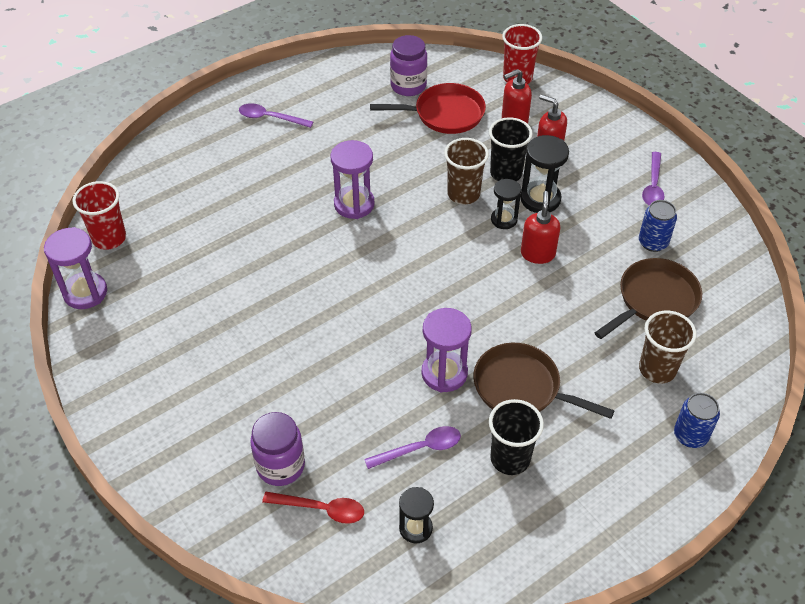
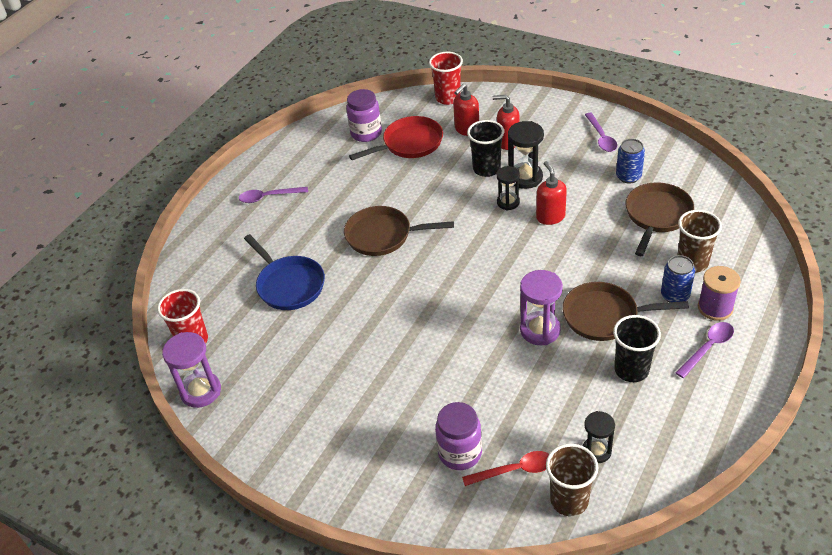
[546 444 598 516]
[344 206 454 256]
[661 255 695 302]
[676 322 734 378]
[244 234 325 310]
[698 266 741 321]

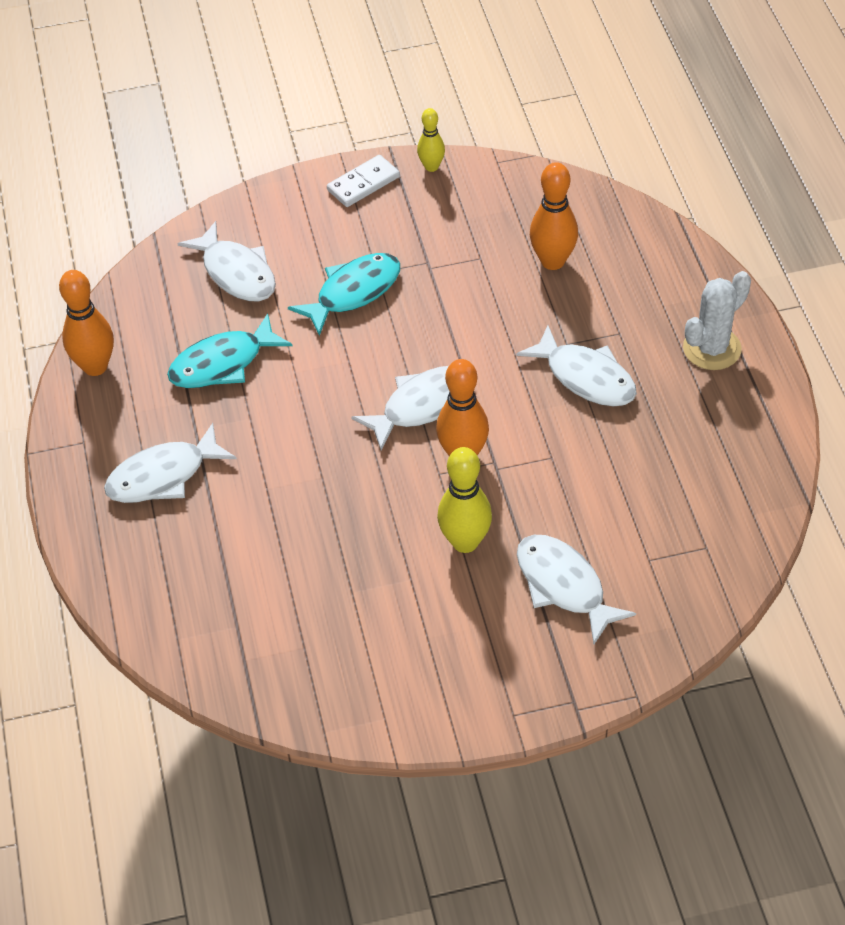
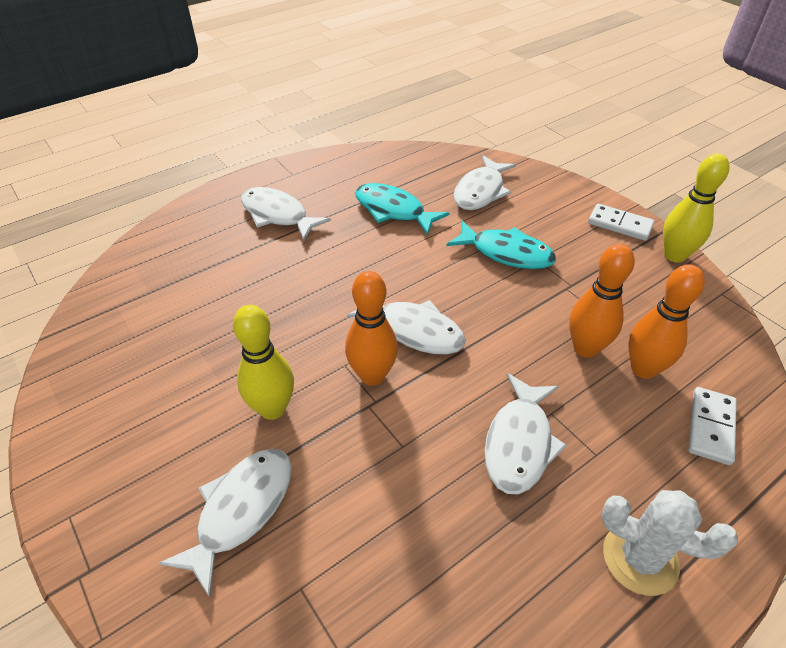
[663 154 730 263]
[569 244 635 358]
[688 387 737 465]

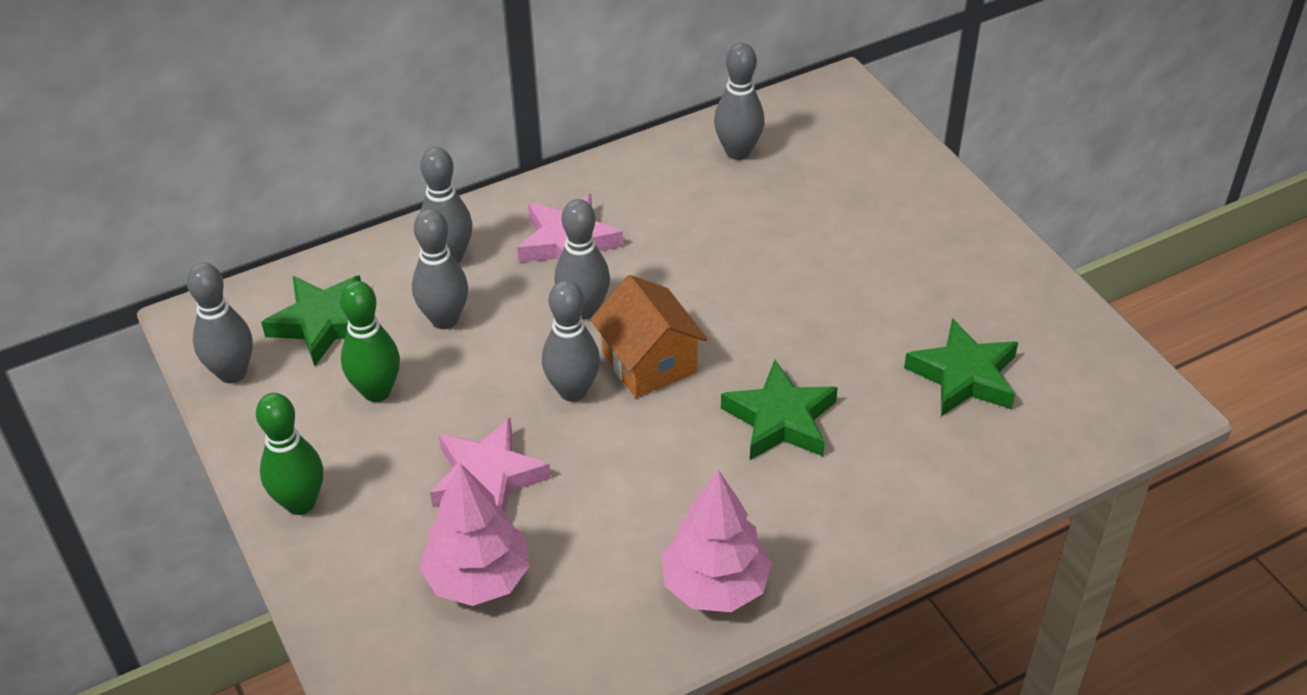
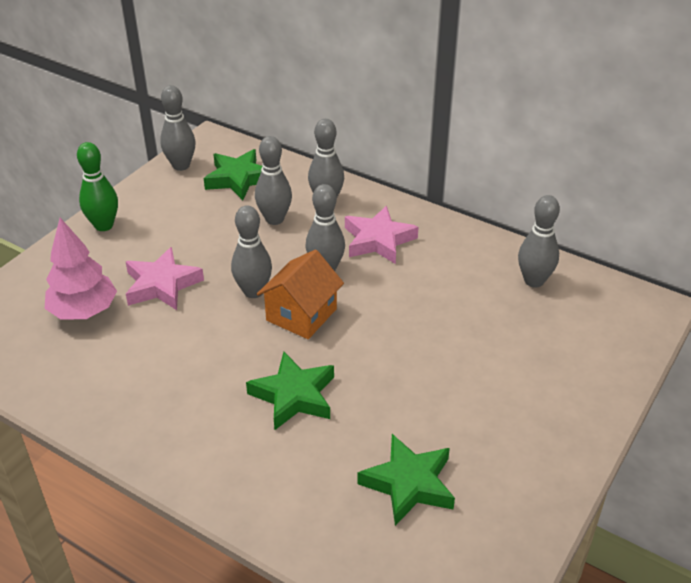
[340 281 400 402] (first image)
[662 470 772 612] (first image)

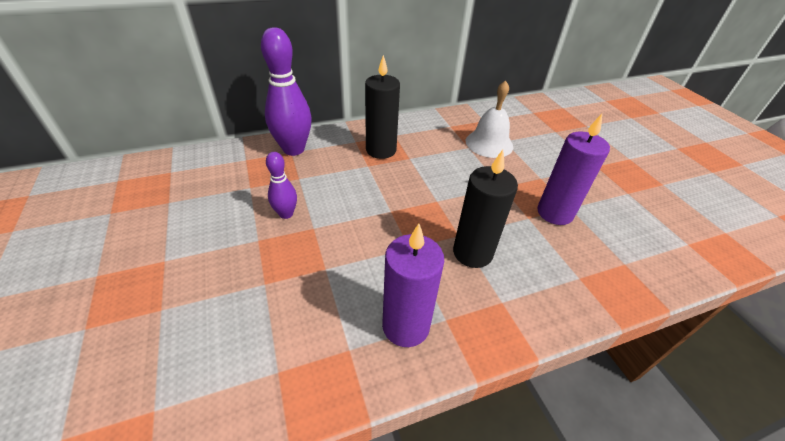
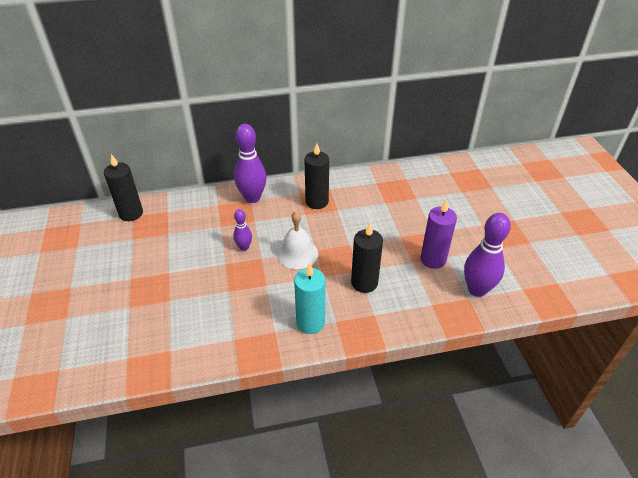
[277 211 318 269]
[294 263 326 334]
[104 154 143 221]
[464 213 511 297]

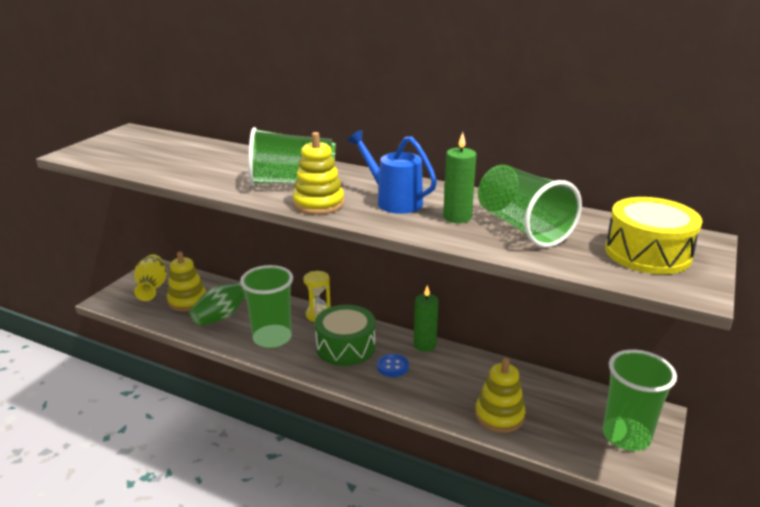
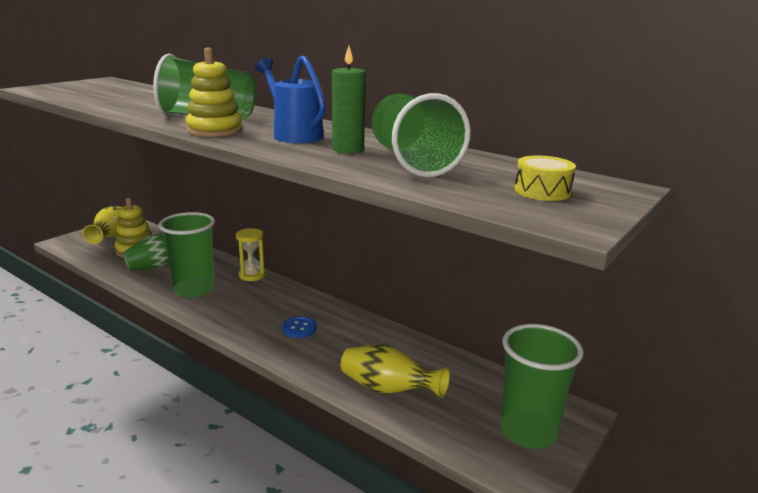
[514 156 576 201]
[414 285 439 352] (first image)
[315 305 375 366] (first image)
[341 344 450 398]

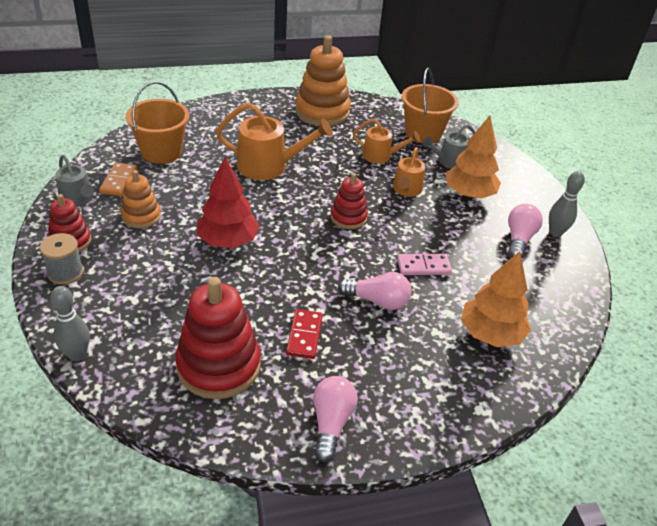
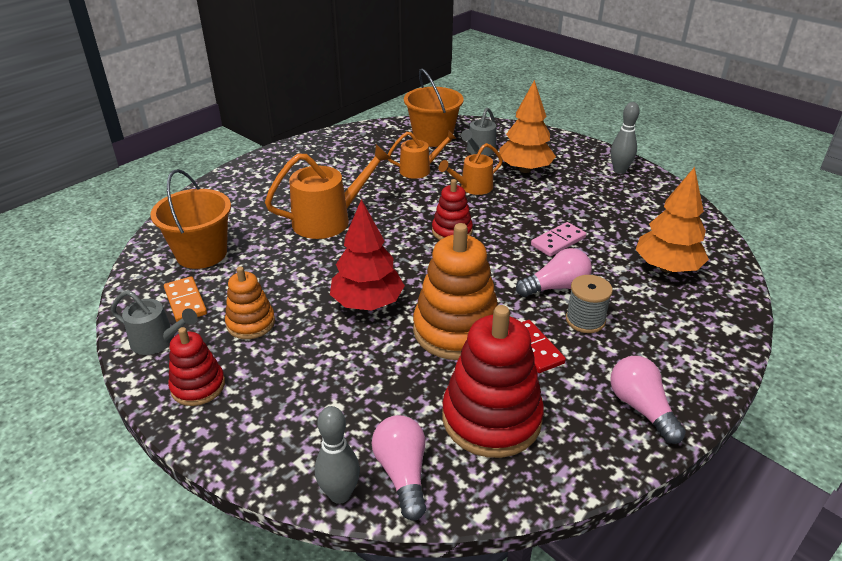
[413 223 498 360]
[439 143 503 195]
[372 415 426 520]
[566 275 613 333]

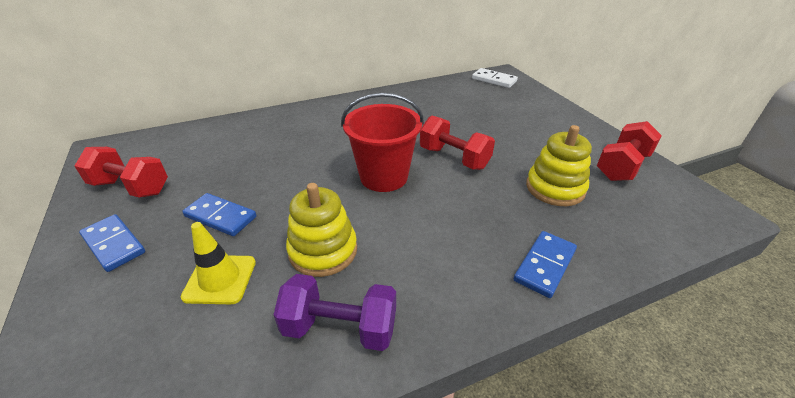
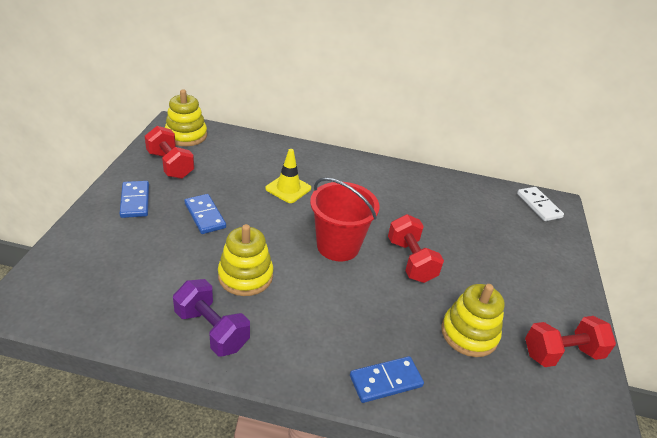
[265 149 311 203]
[165 89 207 146]

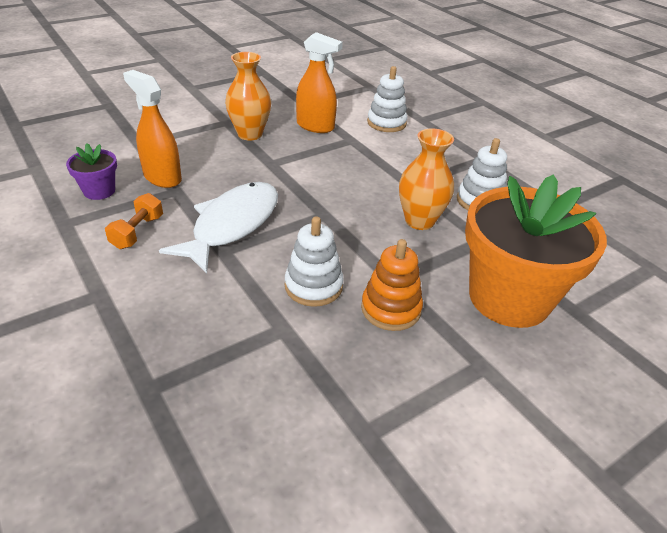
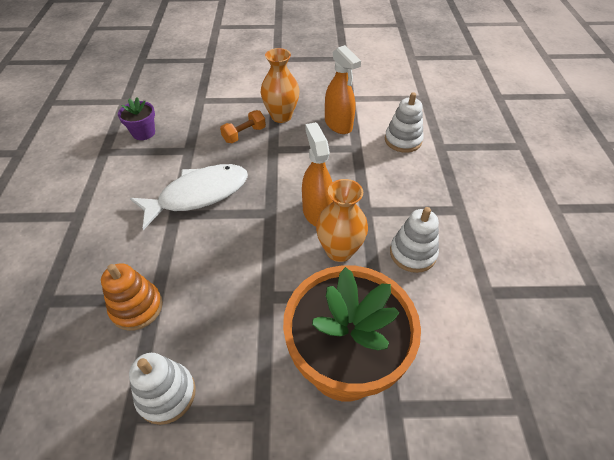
[302 122 333 226]
[220 110 266 143]
[129 353 196 425]
[101 263 163 331]

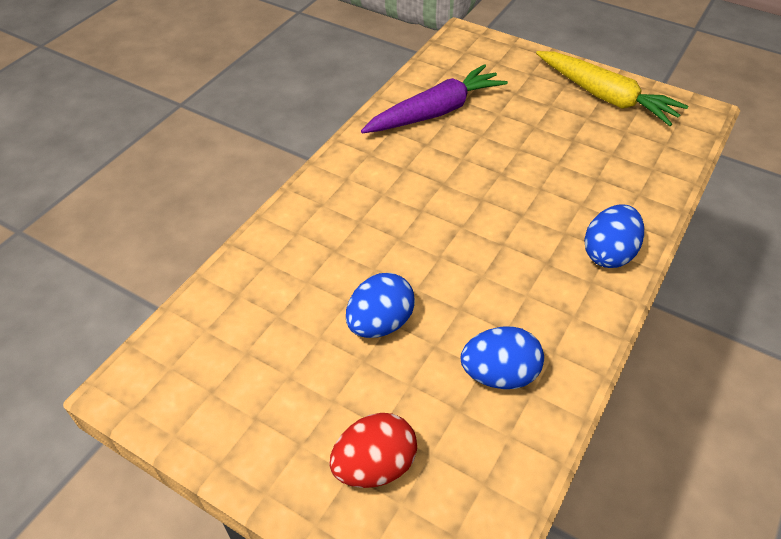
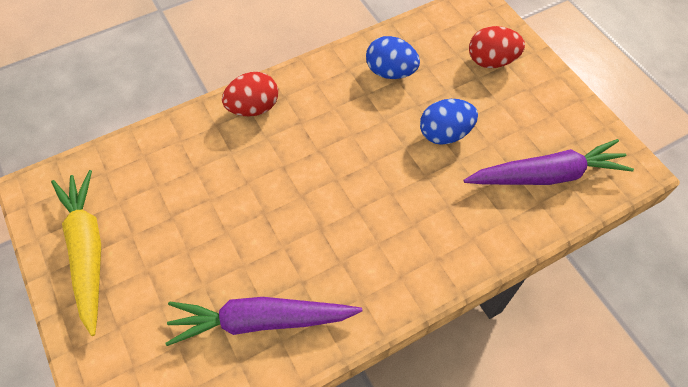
[222 72 278 117]
[463 139 634 185]

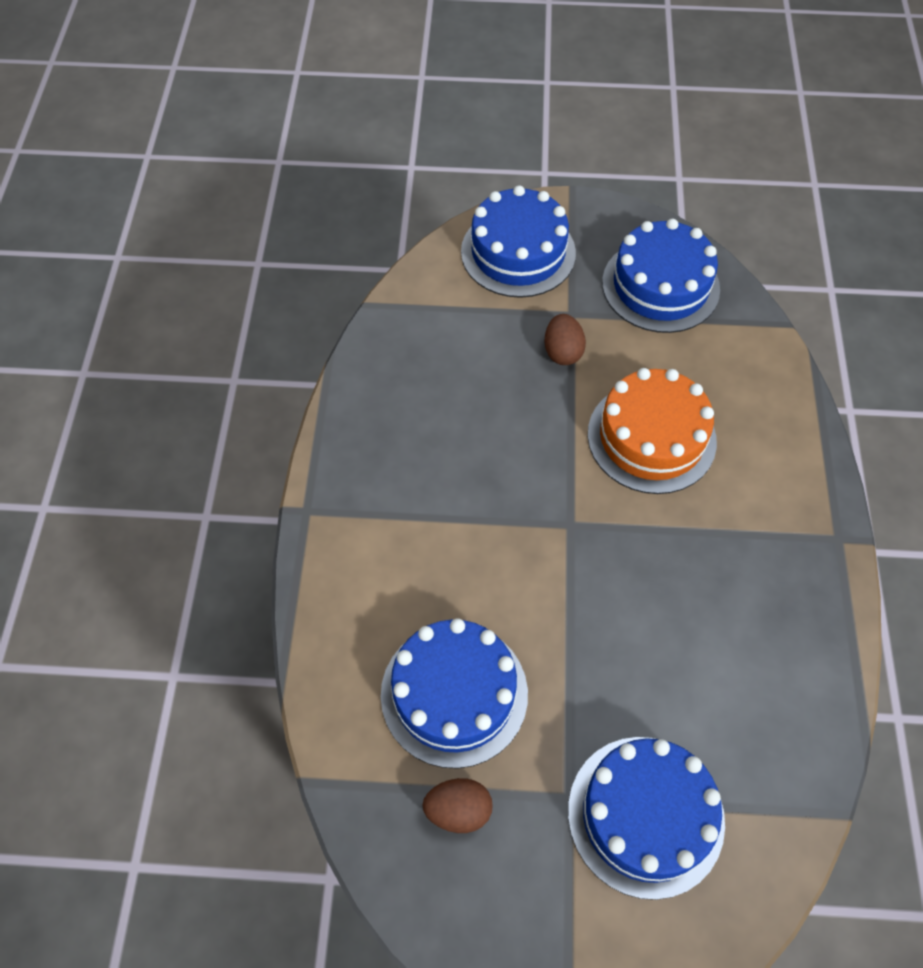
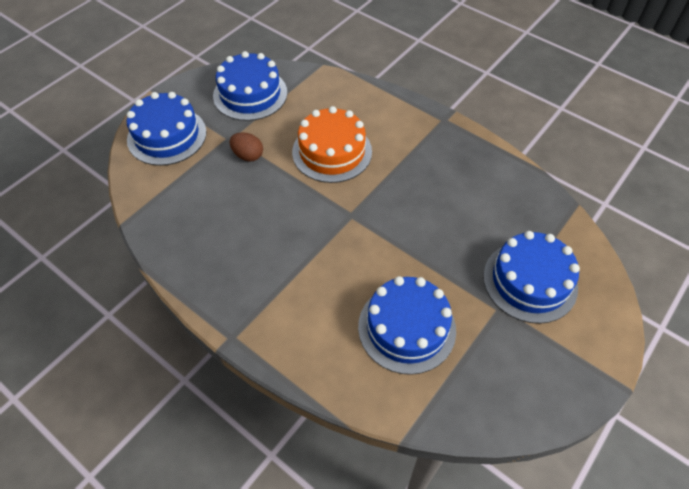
[422 778 492 833] (first image)

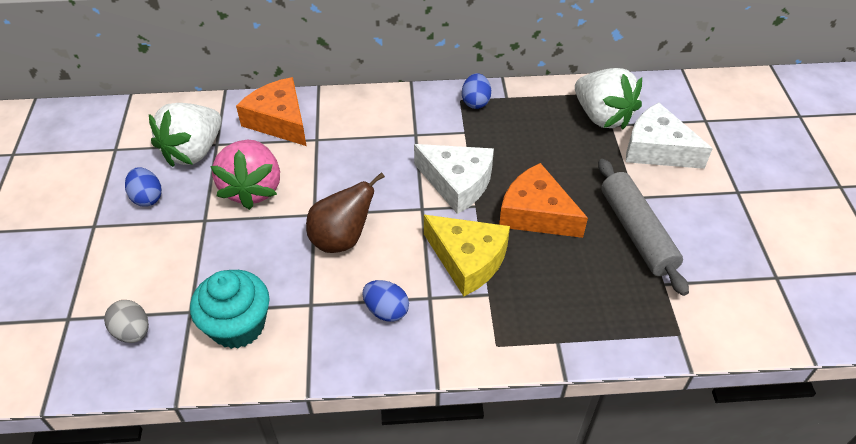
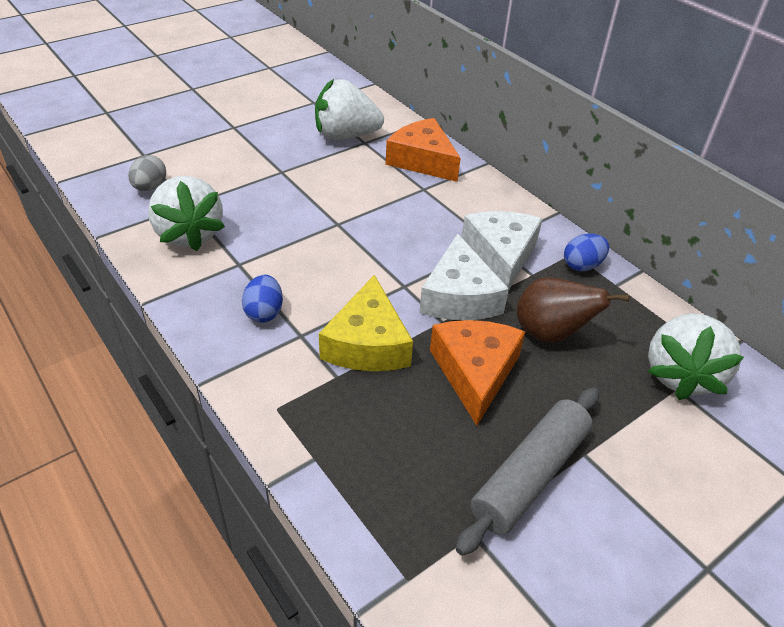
[386 118 461 182]
[462 211 543 289]
[210 140 280 210] (first image)
[125 167 162 207] (first image)
[517 277 629 343]
[148 176 225 251]

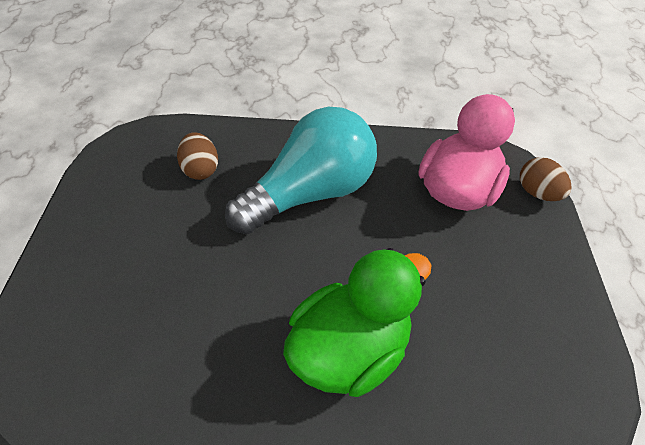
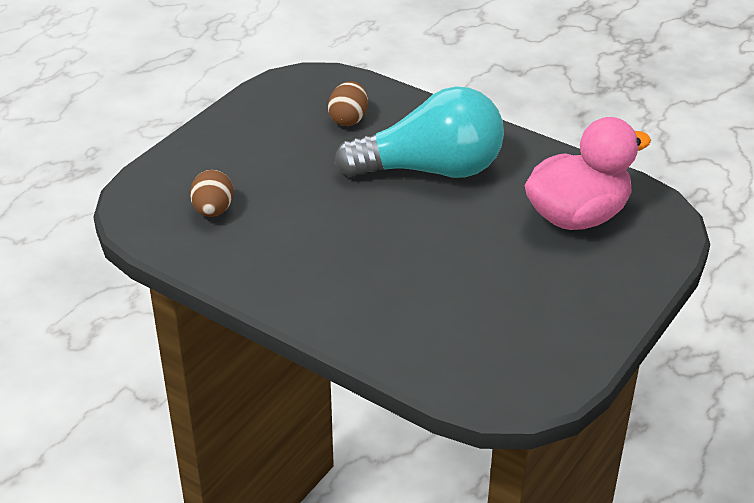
[190 170 234 217]
[283 248 432 397] (first image)

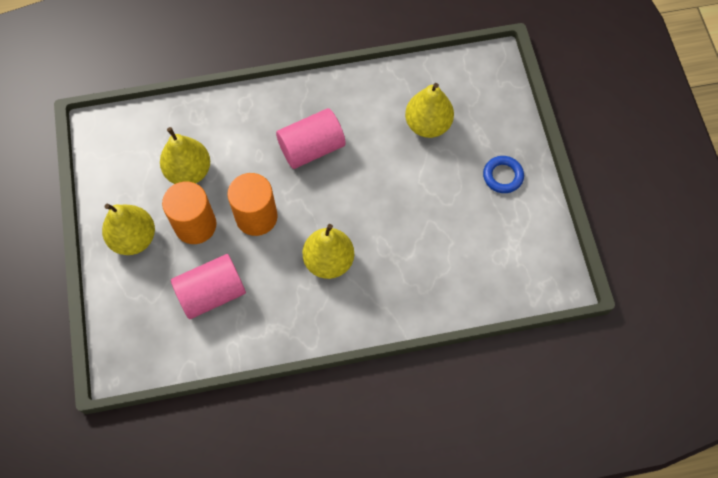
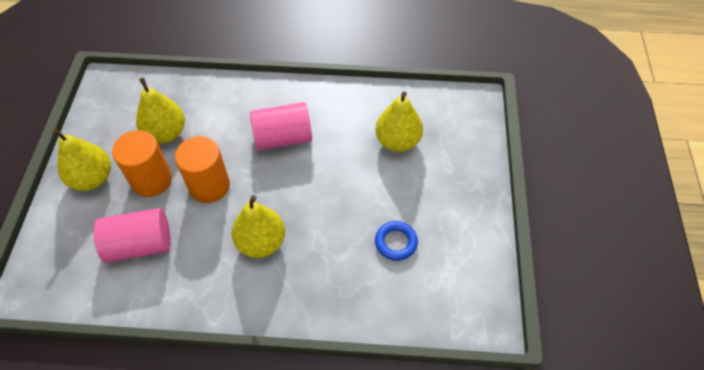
[375 221 418 261]

